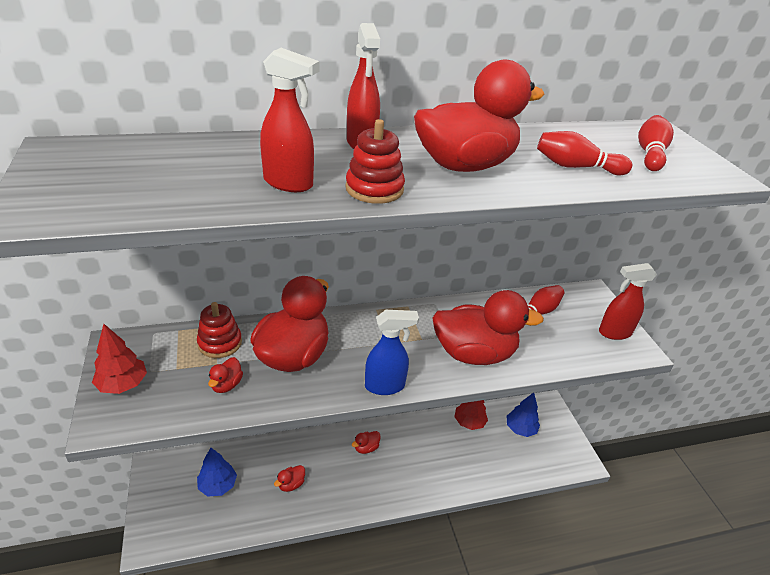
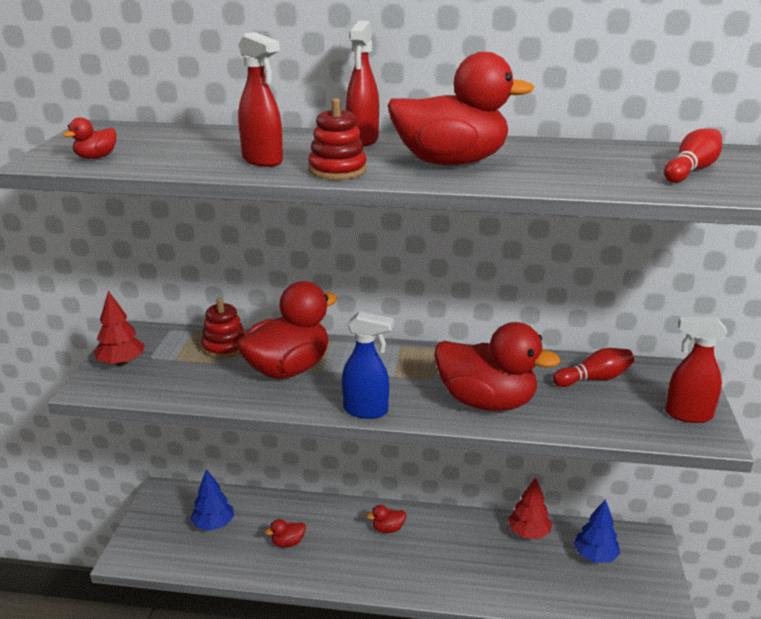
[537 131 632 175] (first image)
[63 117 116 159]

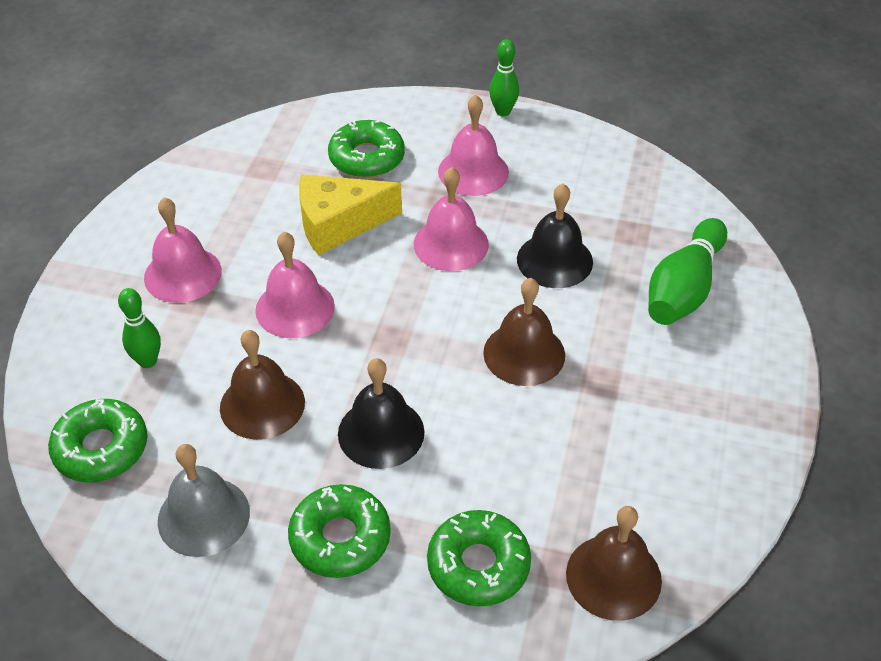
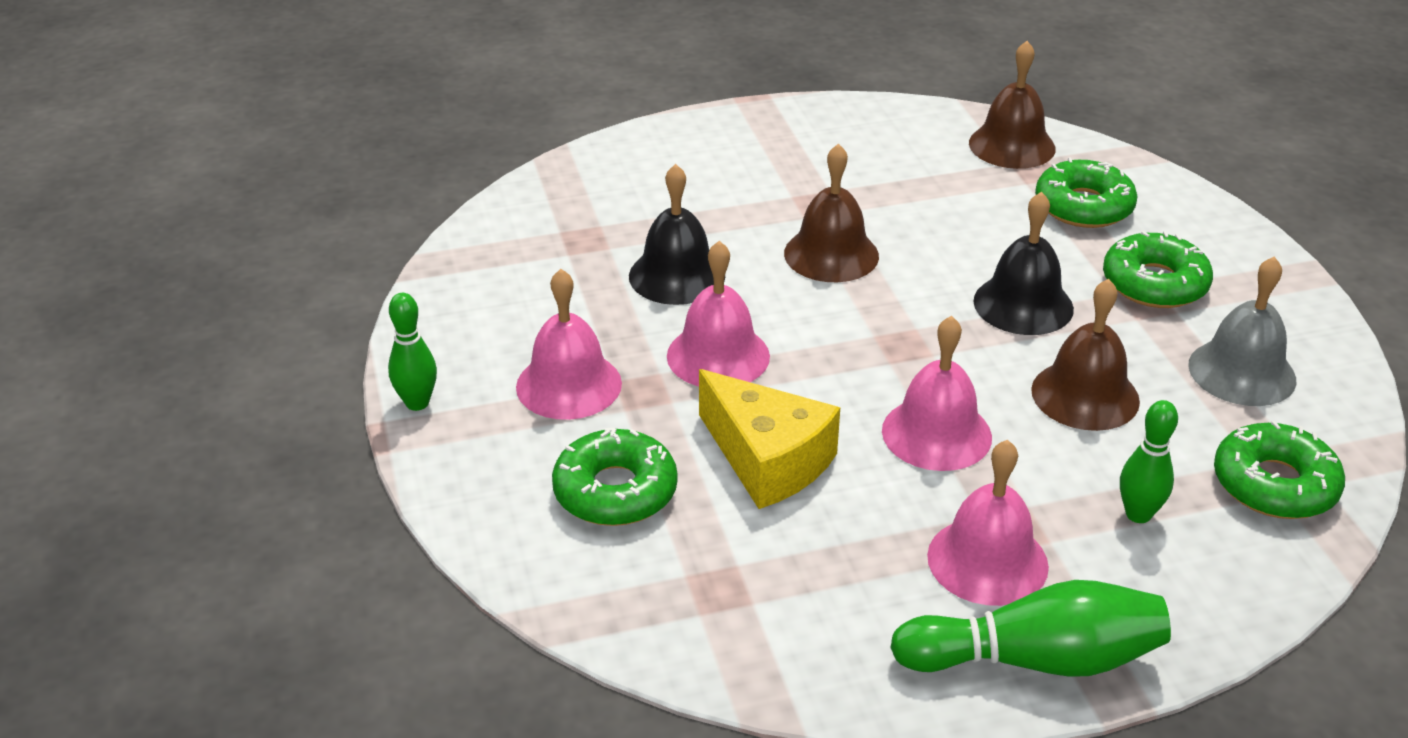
[890 580 1171 677]

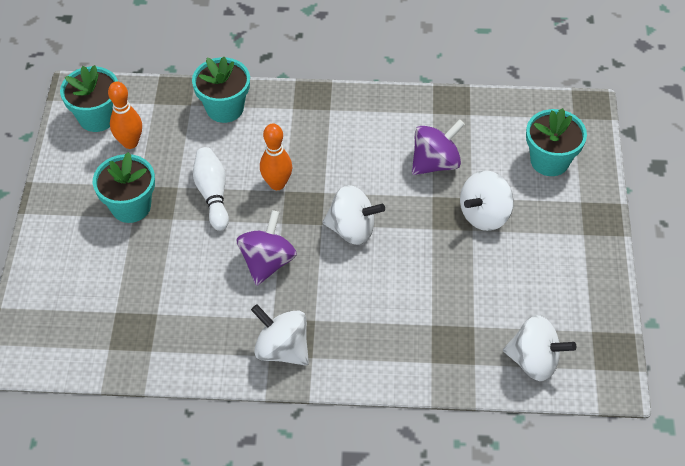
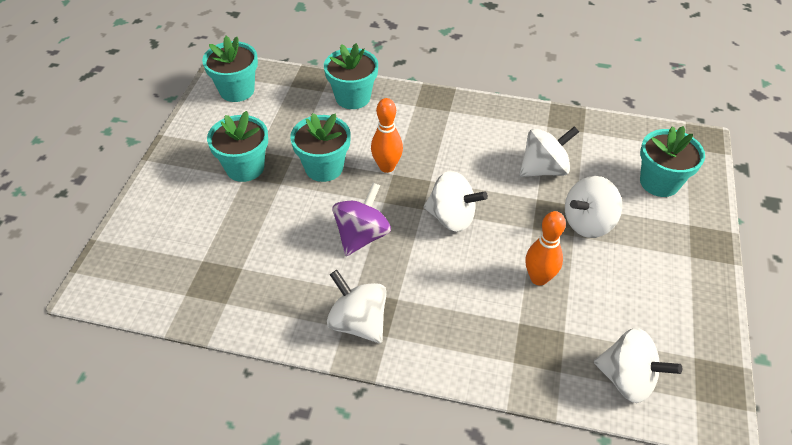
[525 211 566 286]
[519 126 579 177]
[290 113 351 182]

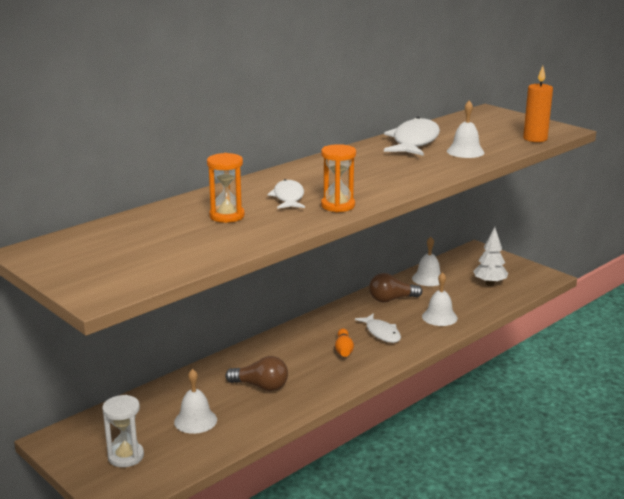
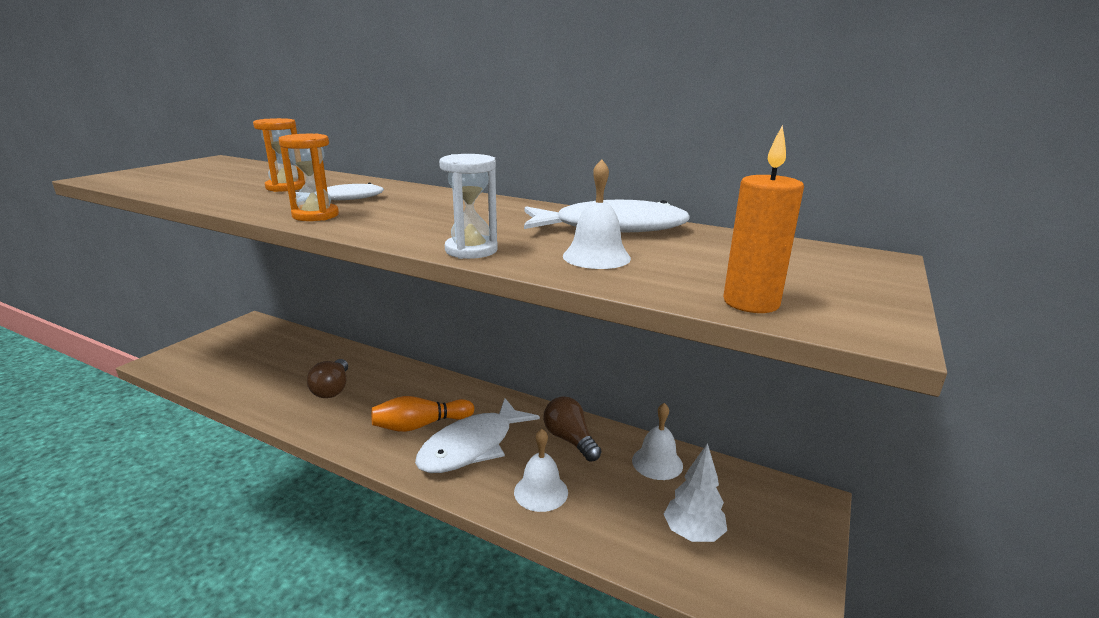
[415 398 540 473]
[371 396 474 432]
[174 369 217 434] (first image)
[439 154 498 259]

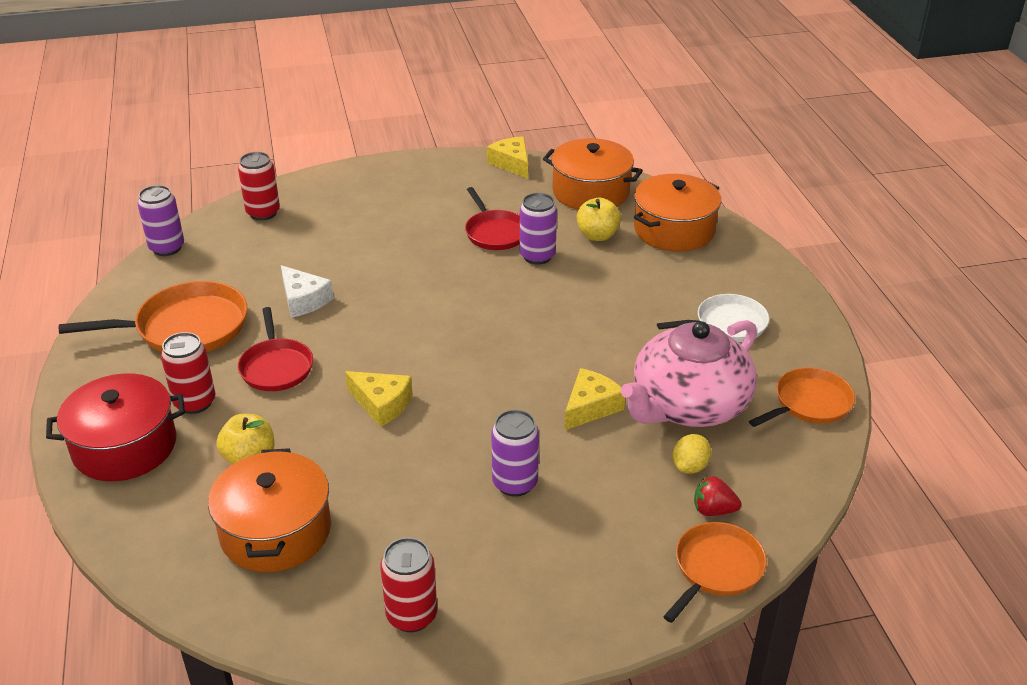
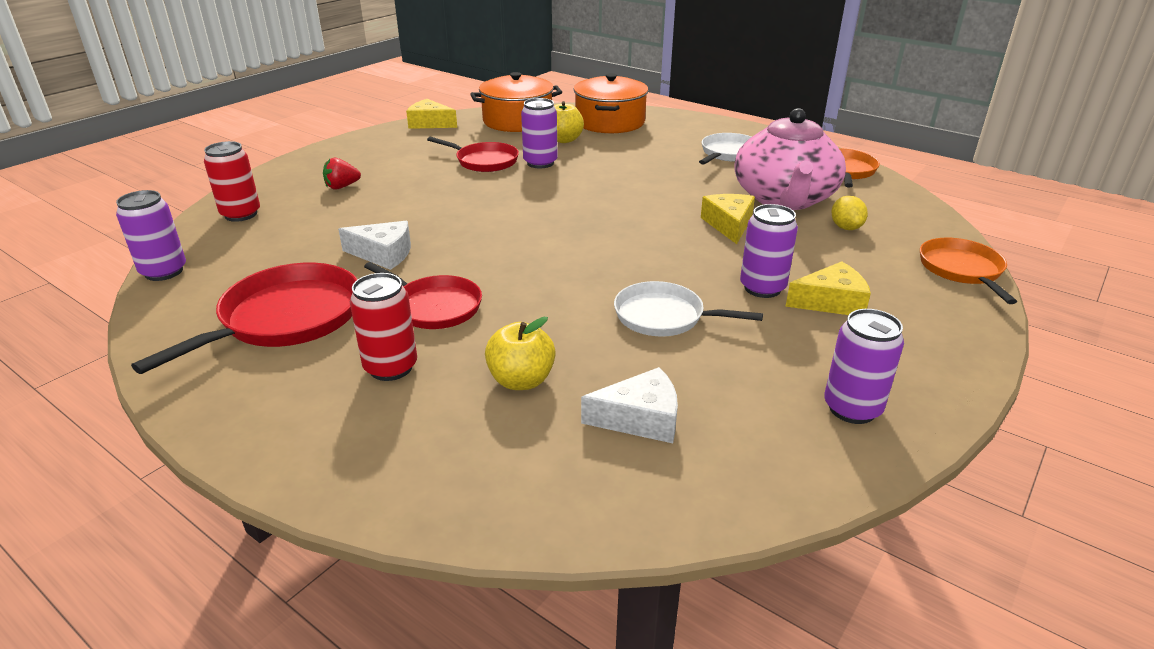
[131 263 358 374]
[785 261 871 315]
[46 373 185 481] (first image)
[581 367 678 443]
[323 158 361 190]
[824 309 904 424]
[614 281 763 337]

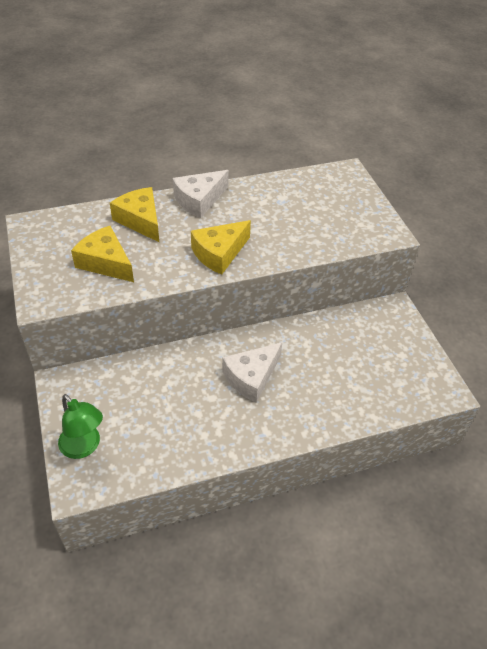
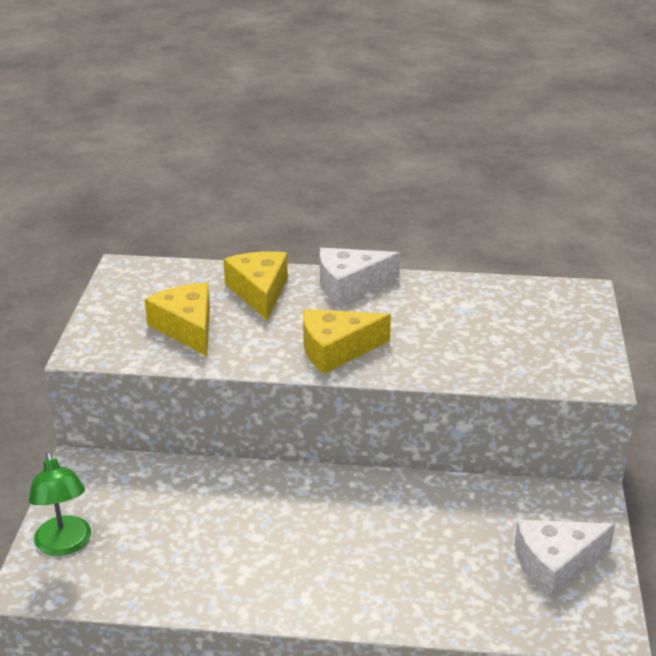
[515 520 615 598]

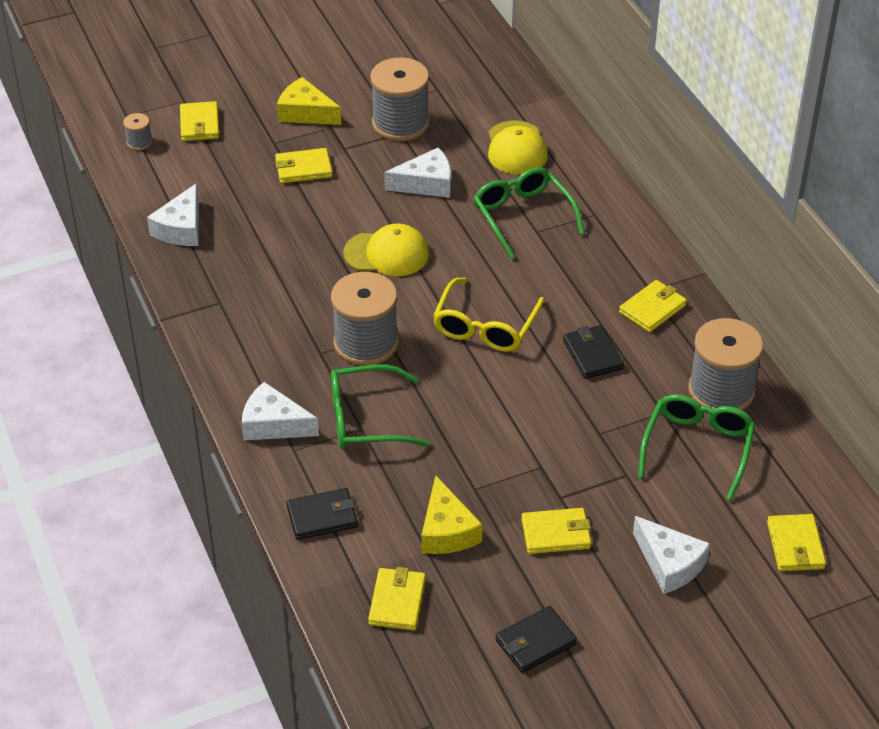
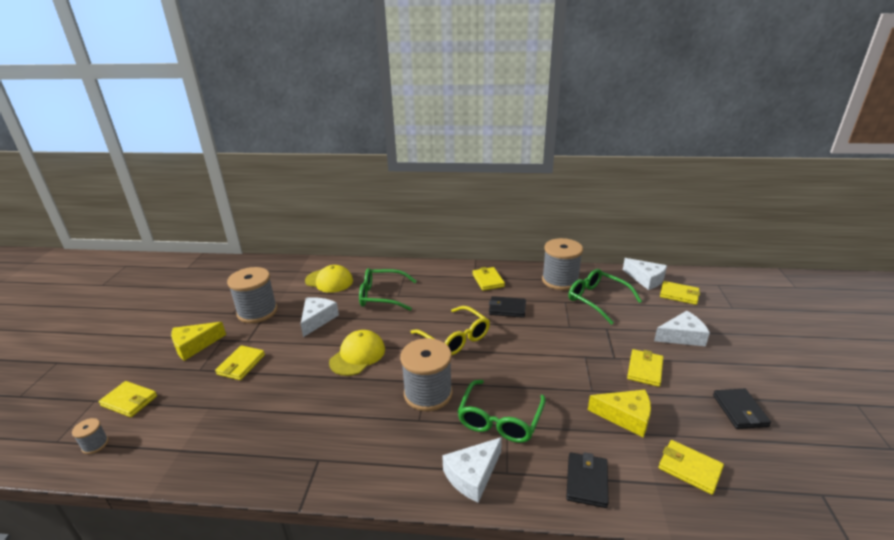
[623 258 667 290]

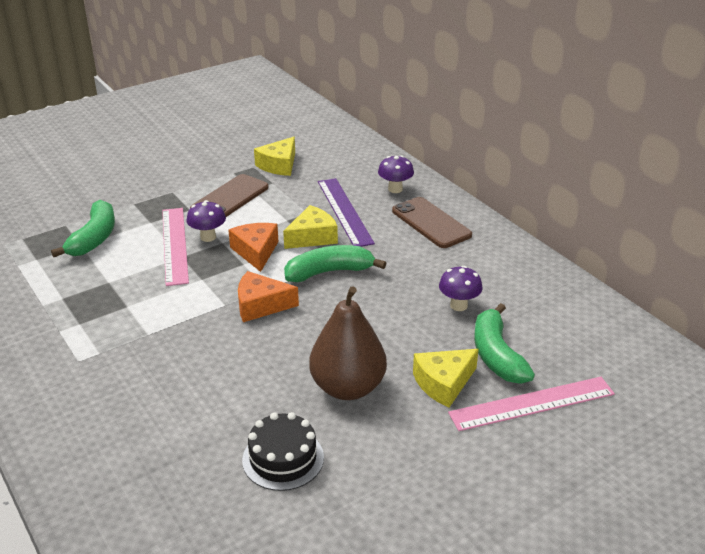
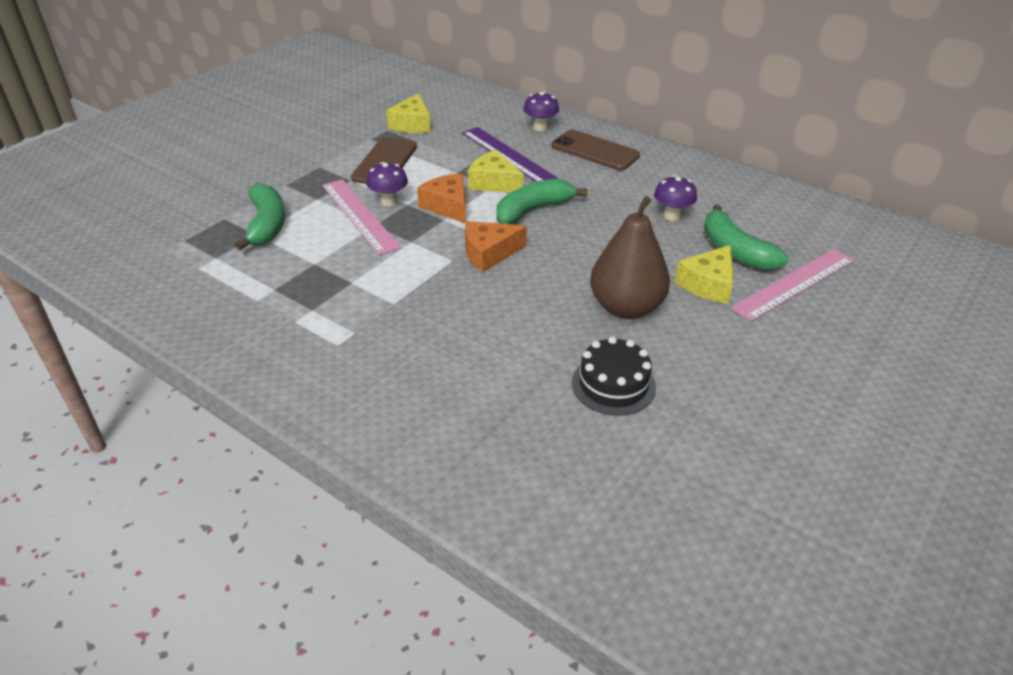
[468 150 524 192]

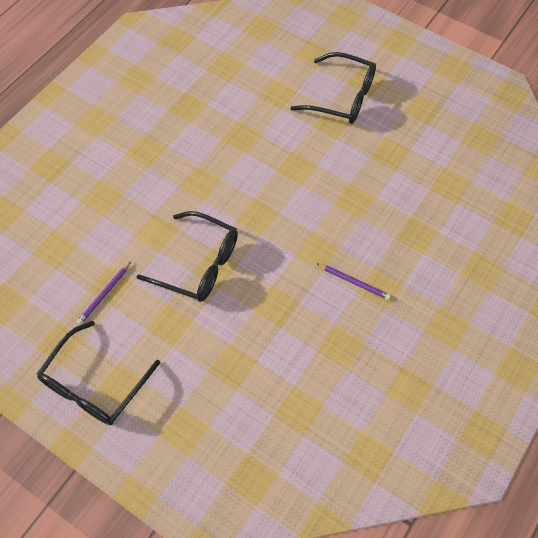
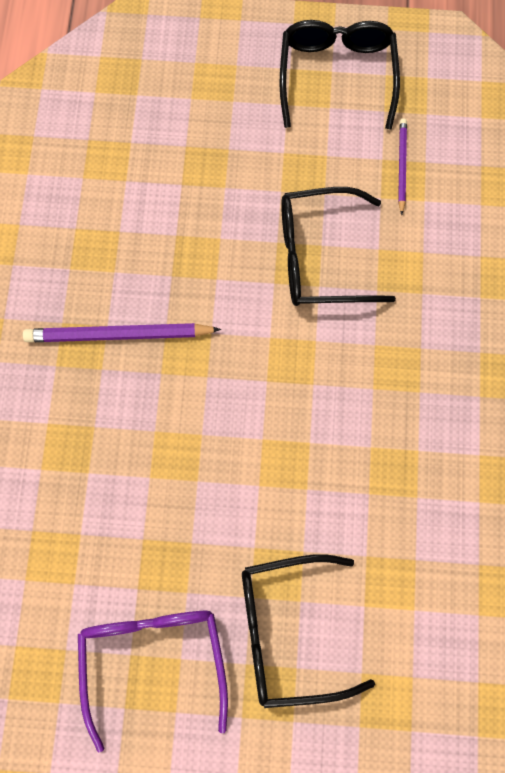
[23 323 221 342]
[78 611 228 752]

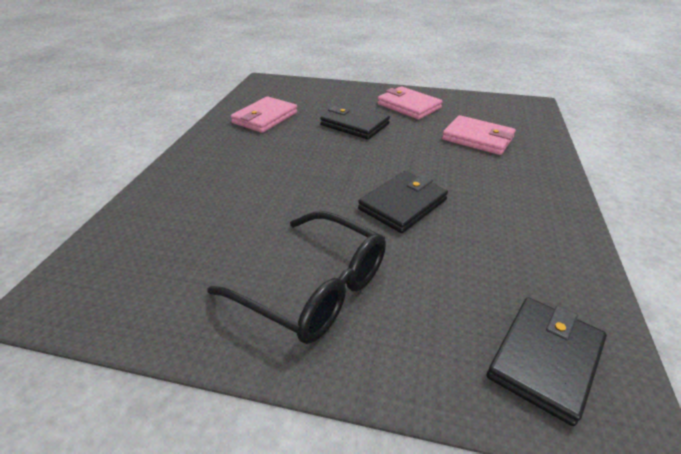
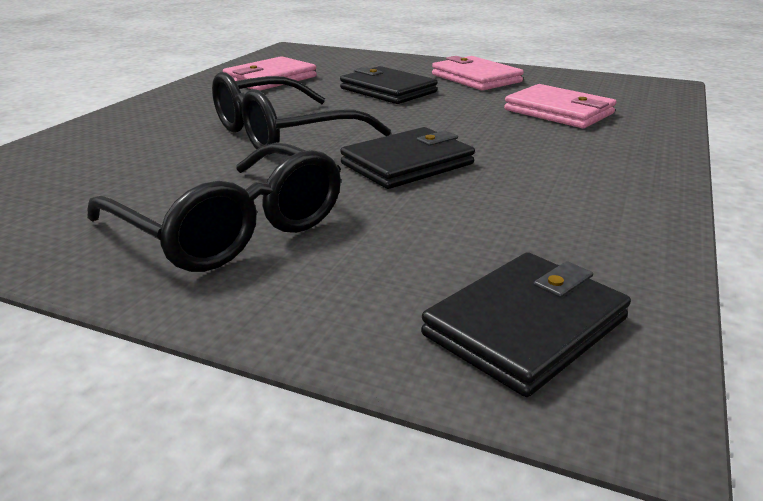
[212 72 391 155]

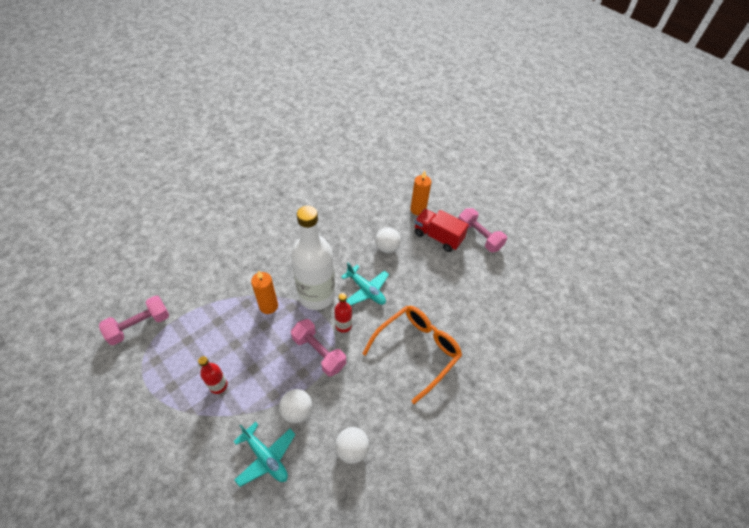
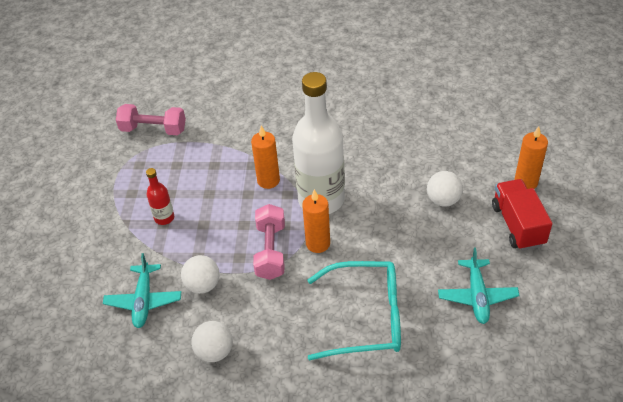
[458 208 507 252] (first image)
[438 247 520 324]
[302 189 330 253]
[307 261 401 360]

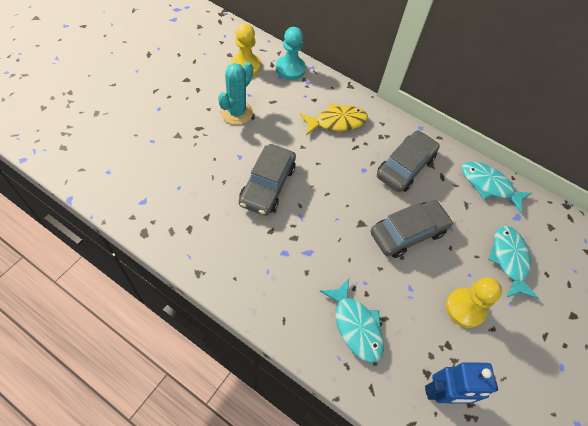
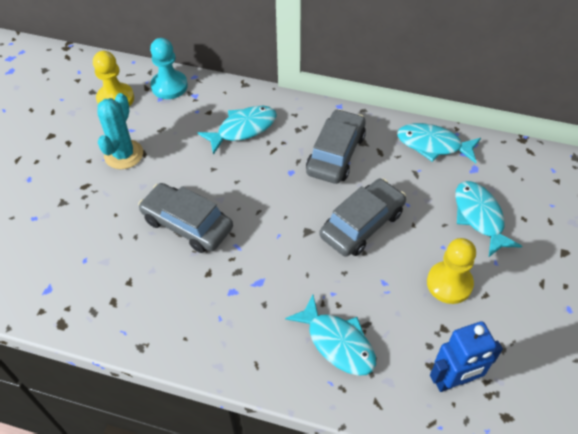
[198 106 277 155]
[138 183 233 253]

